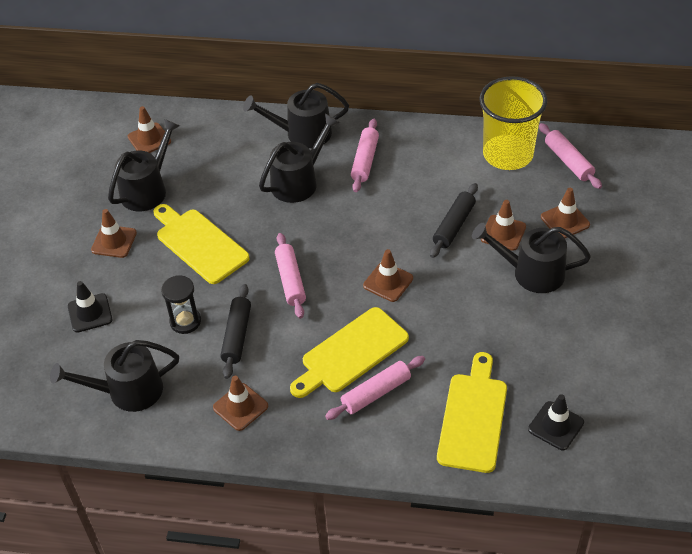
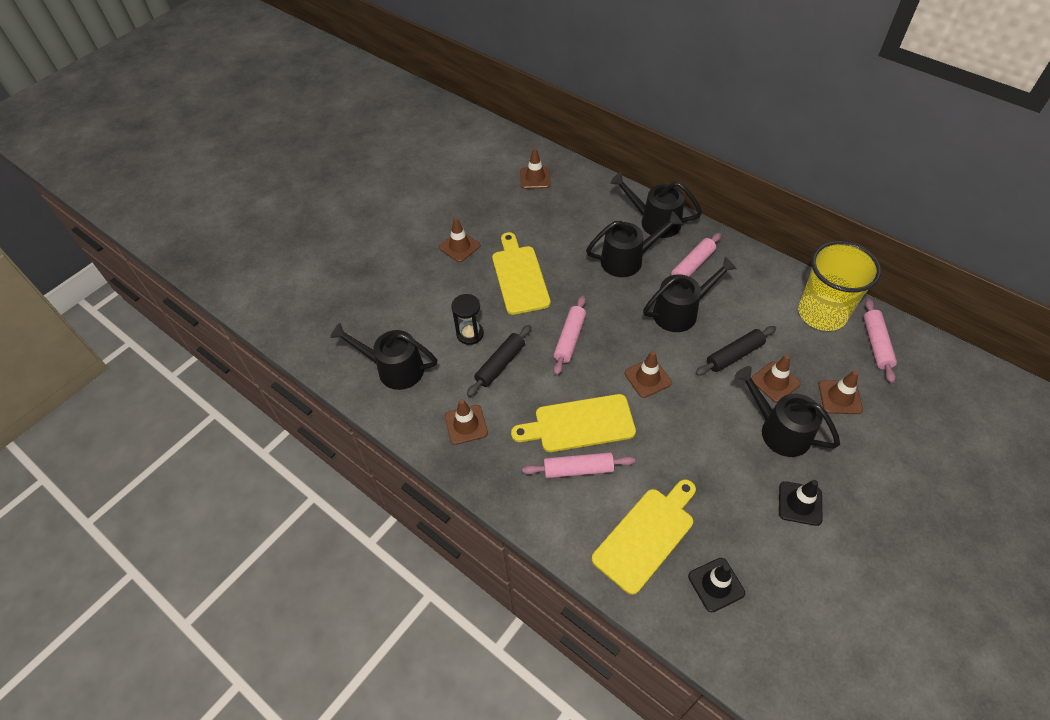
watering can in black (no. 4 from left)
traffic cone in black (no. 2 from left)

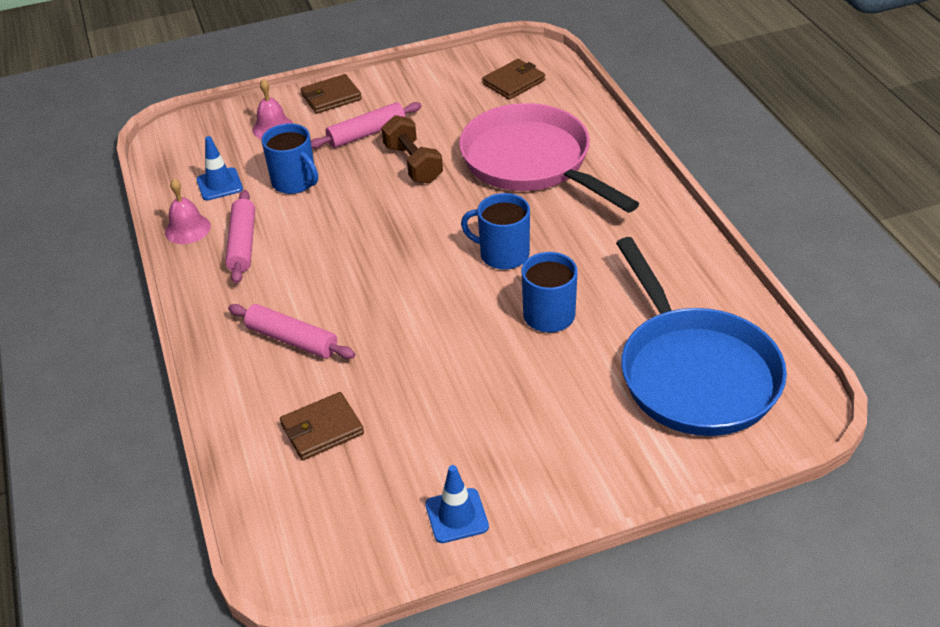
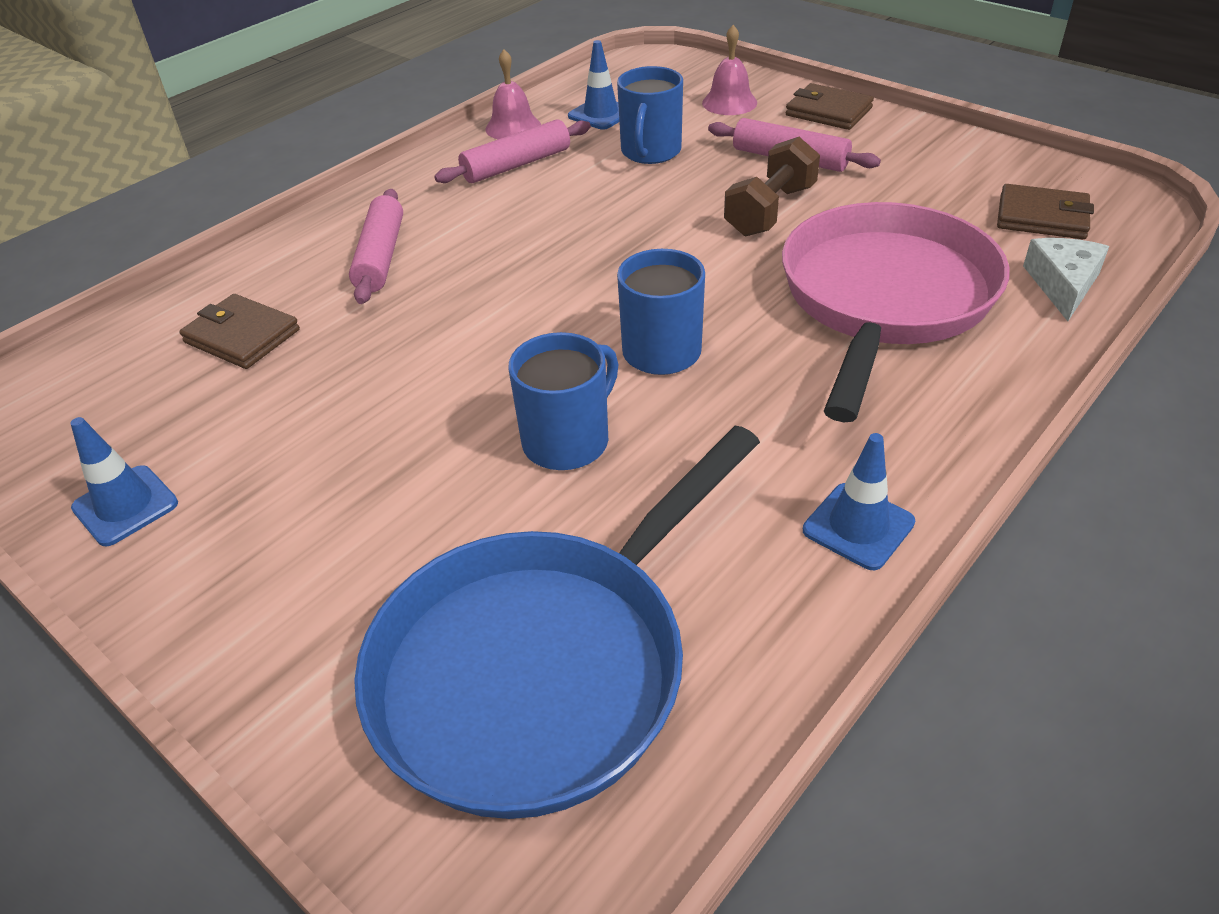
cheese in white
traffic cone in blue (no. 3 from left)

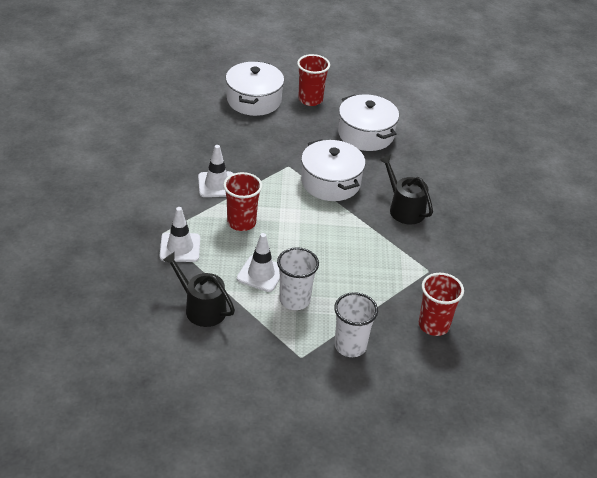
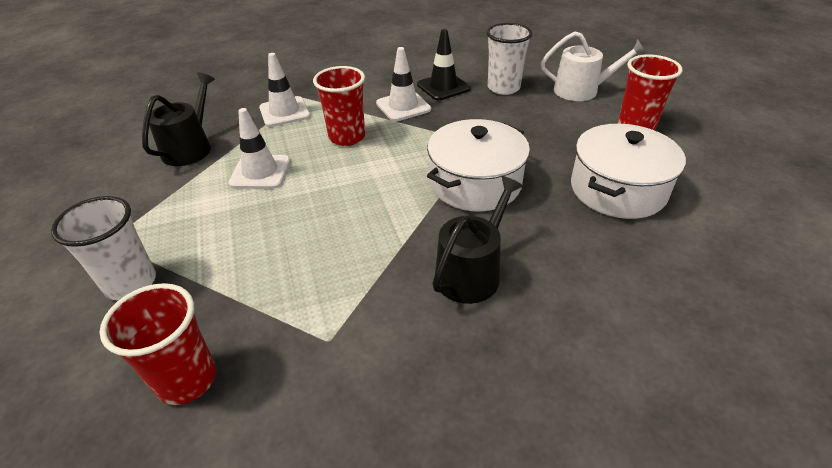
watering can in white
cup in white (no. 2 from left)
traffic cone in black

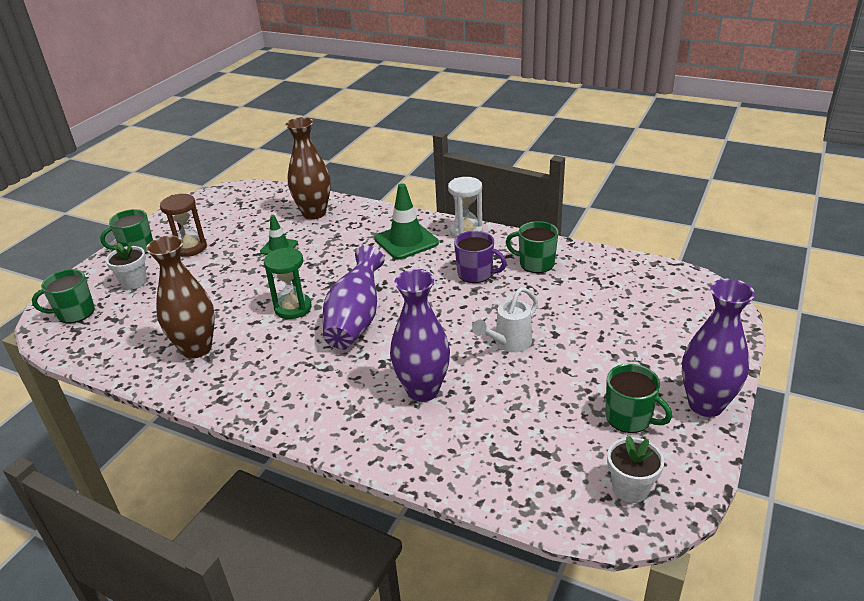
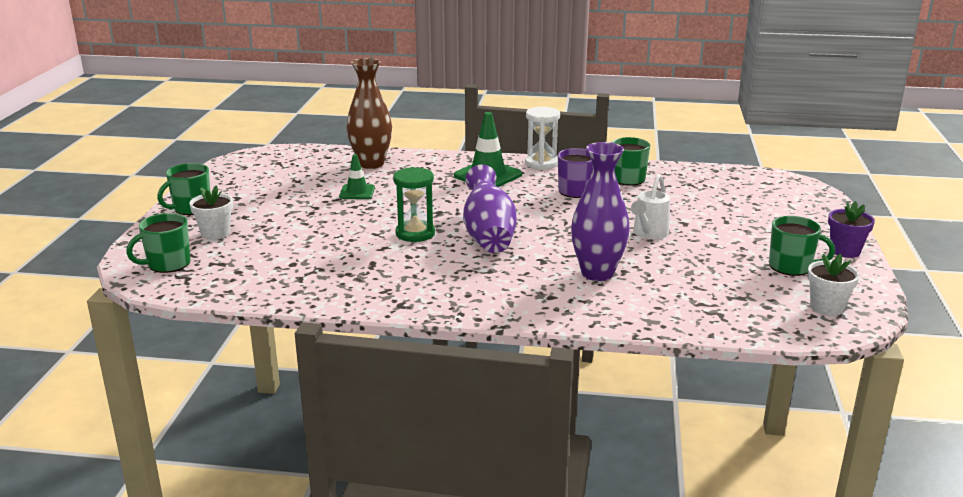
hourglass in brown
vase in brown (no. 1 from left in the first image)
flower pot in purple

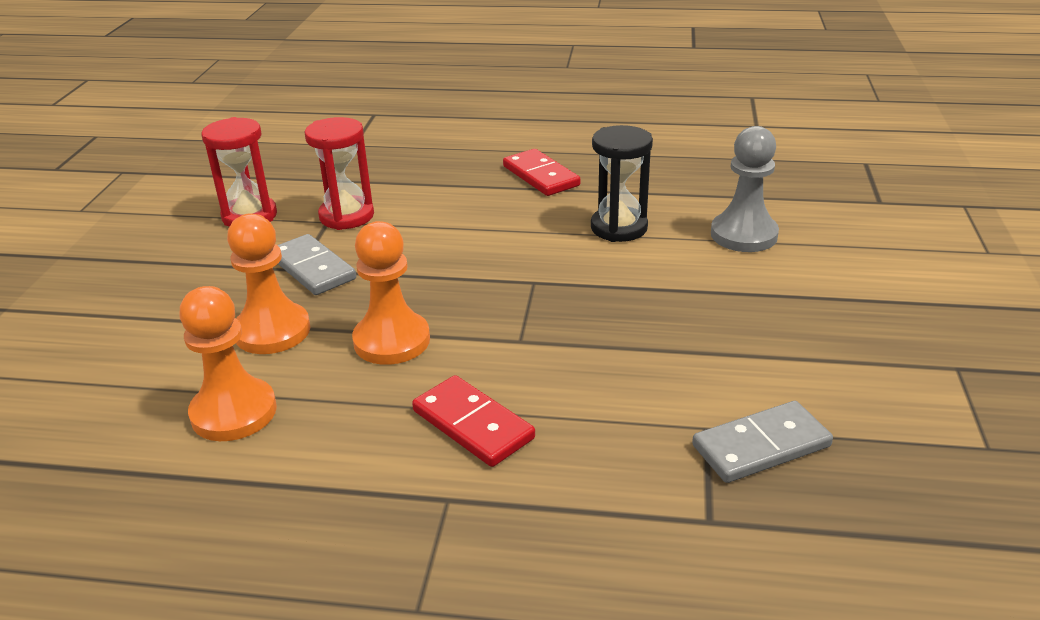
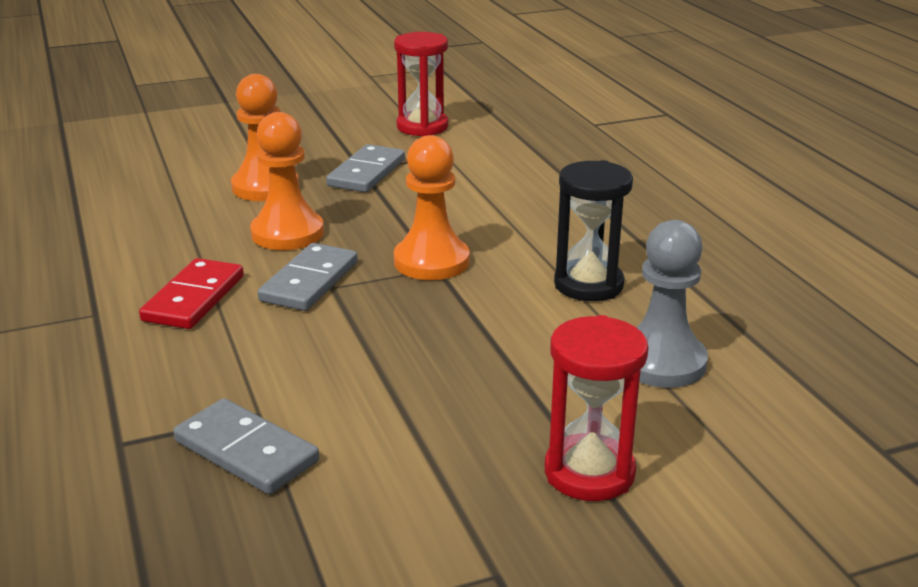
hourglass in red (no. 2 from left)
domino in red (no. 2 from left in the first image)
pawn in orange (no. 3 from left)
domino in grey (no. 2 from left)

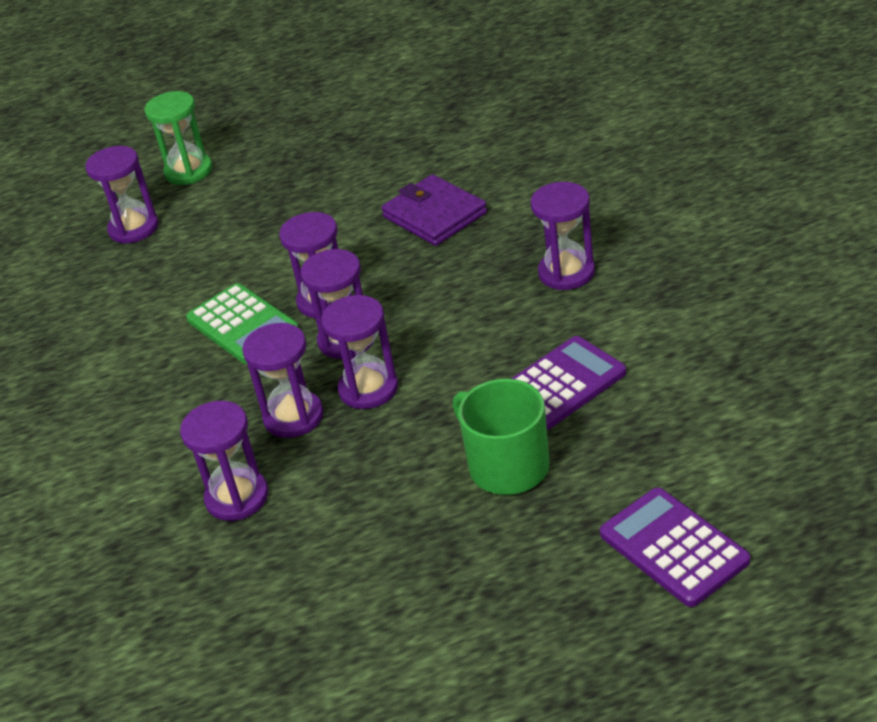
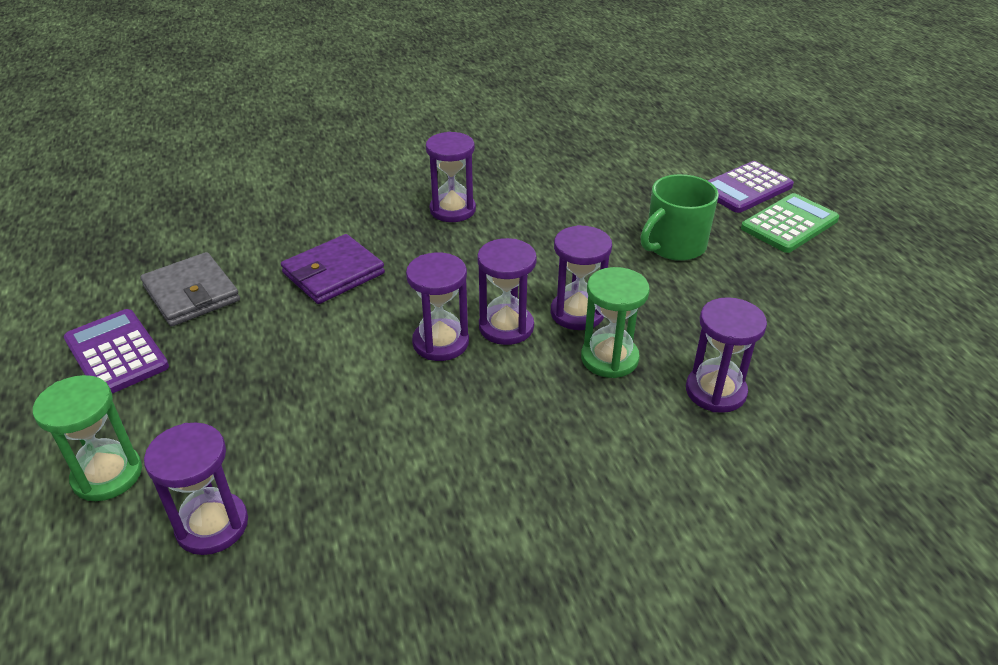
calculator in green
hourglass in green (no. 2 from left)
calculator in purple (no. 1 from left)
wallet in grey

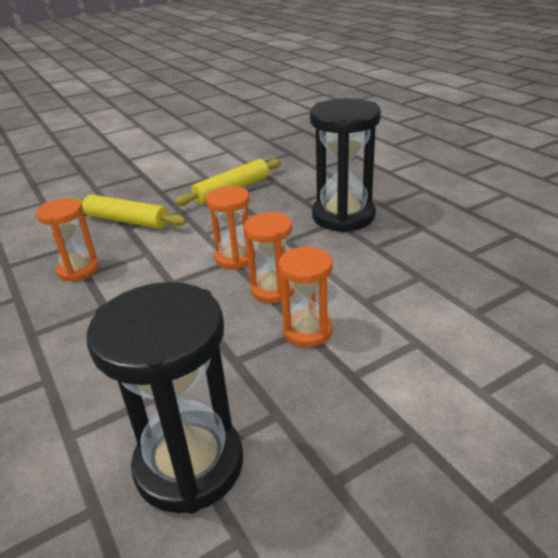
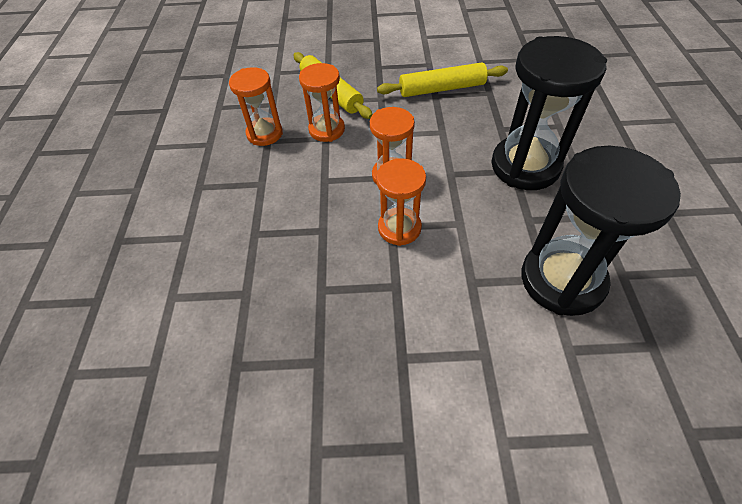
hourglass in orange (no. 2 from left)
hourglass in black (no. 2 from left)

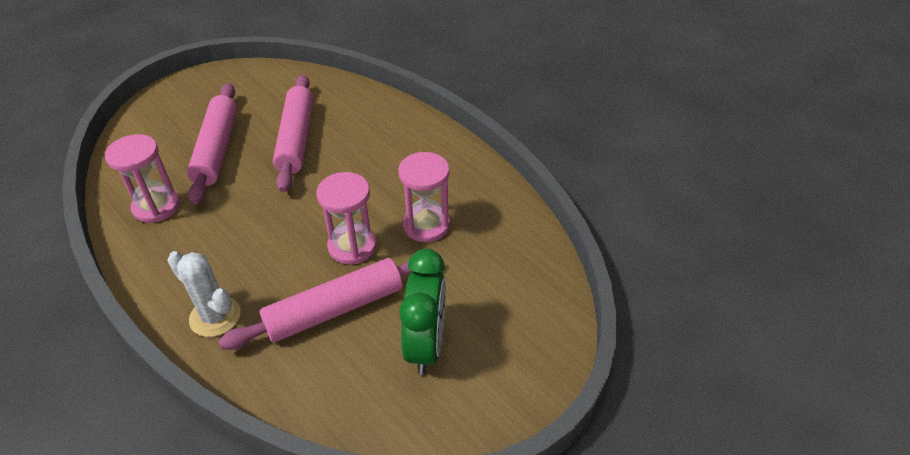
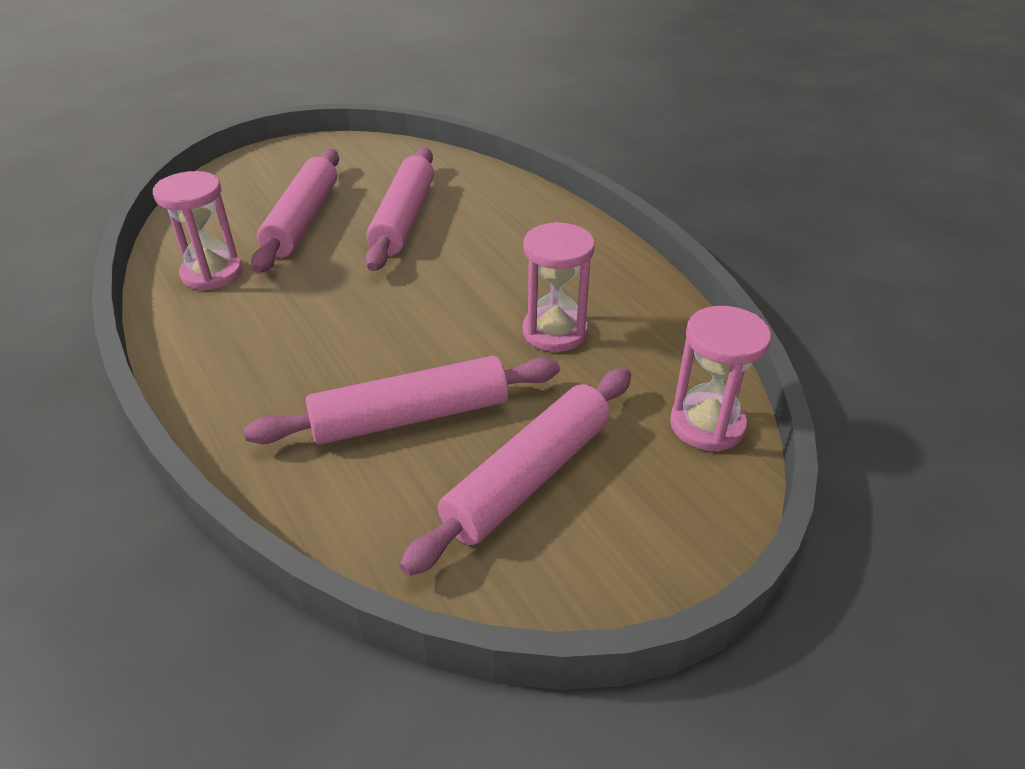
hourglass in pink (no. 3 from left)
rolling pin in pink (no. 4 from left)
cactus in white

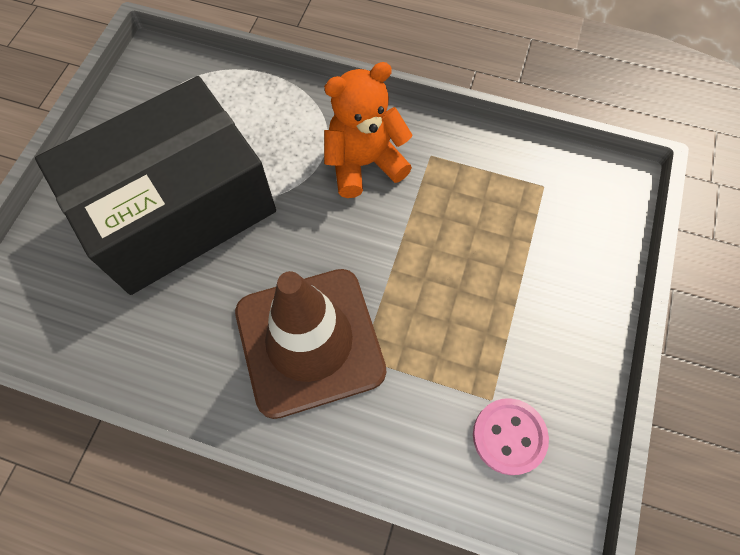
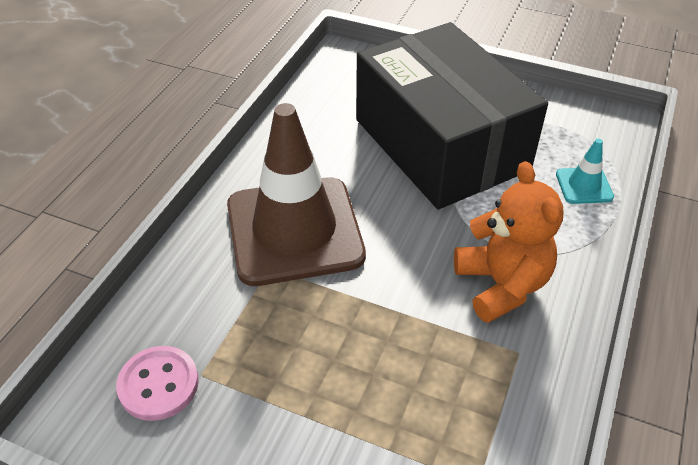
traffic cone in turquoise

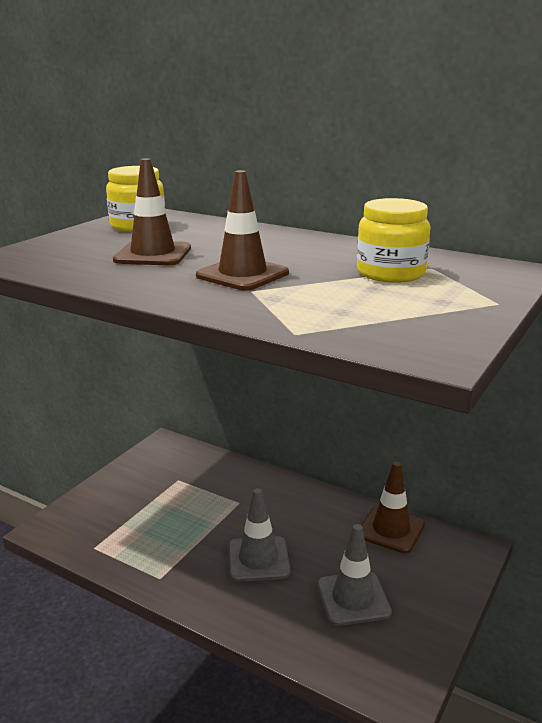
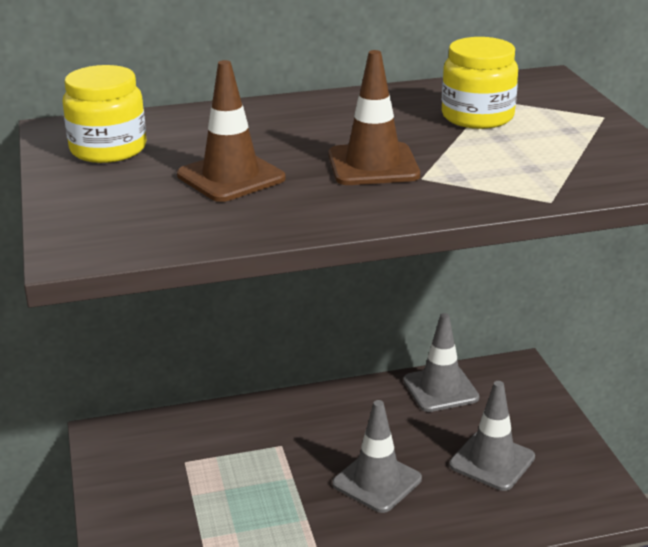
traffic cone in grey (no. 2 from left)

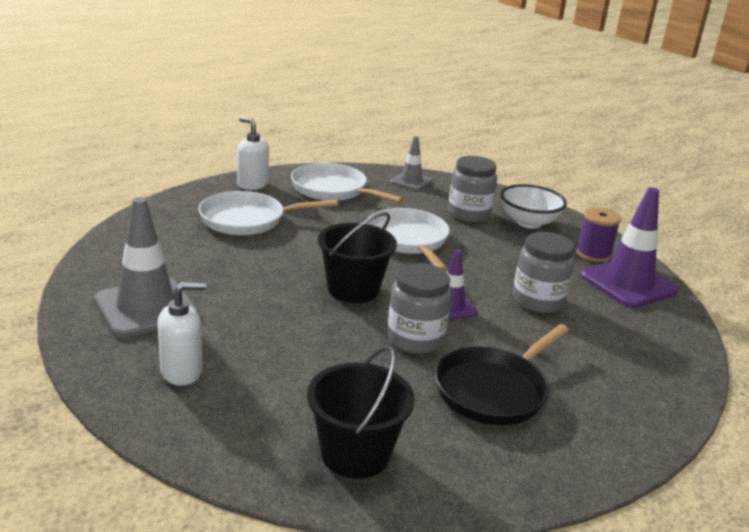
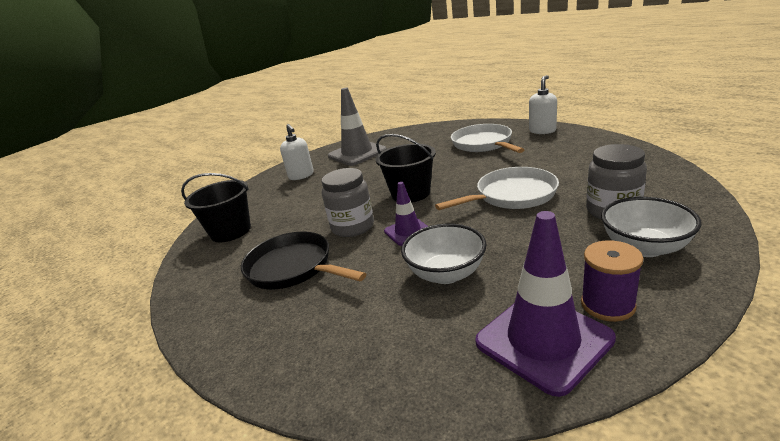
traffic cone in grey (no. 2 from left in the first image)
pan in white (no. 2 from left in the first image)
bowl in white (no. 1 from left)

